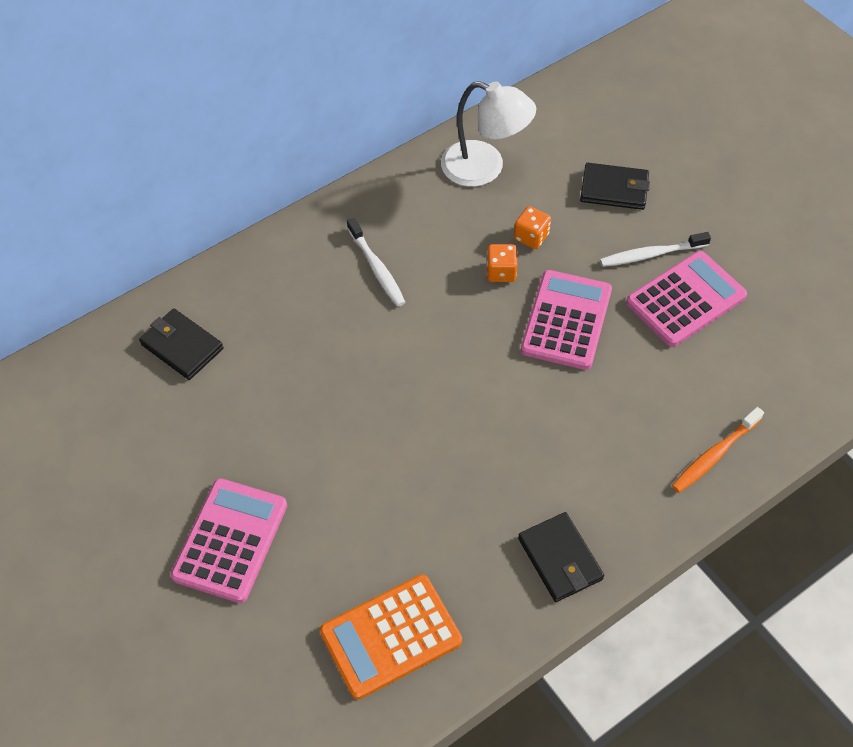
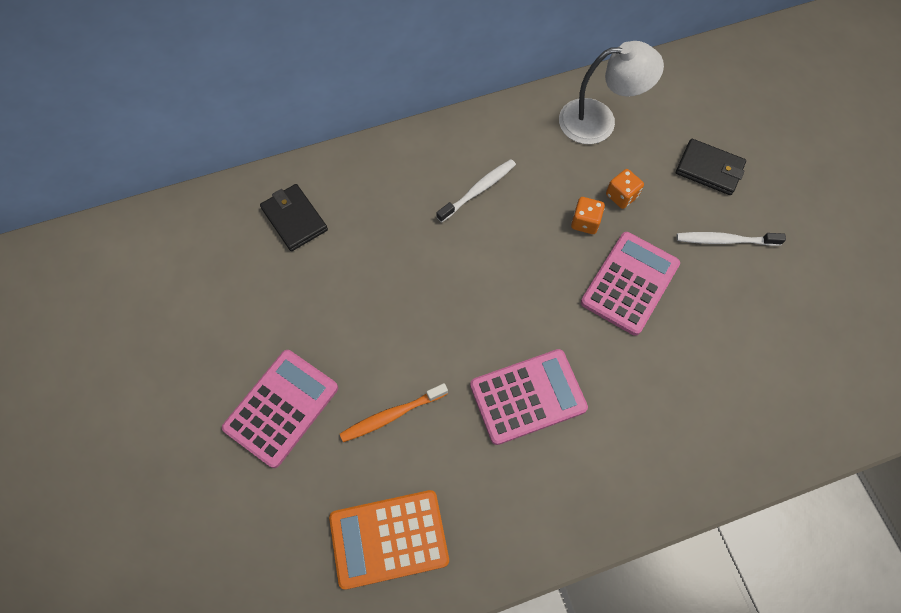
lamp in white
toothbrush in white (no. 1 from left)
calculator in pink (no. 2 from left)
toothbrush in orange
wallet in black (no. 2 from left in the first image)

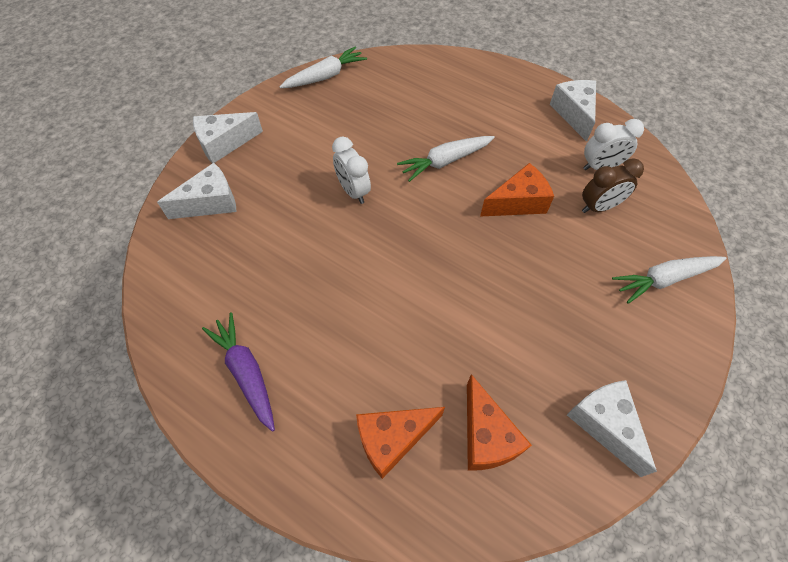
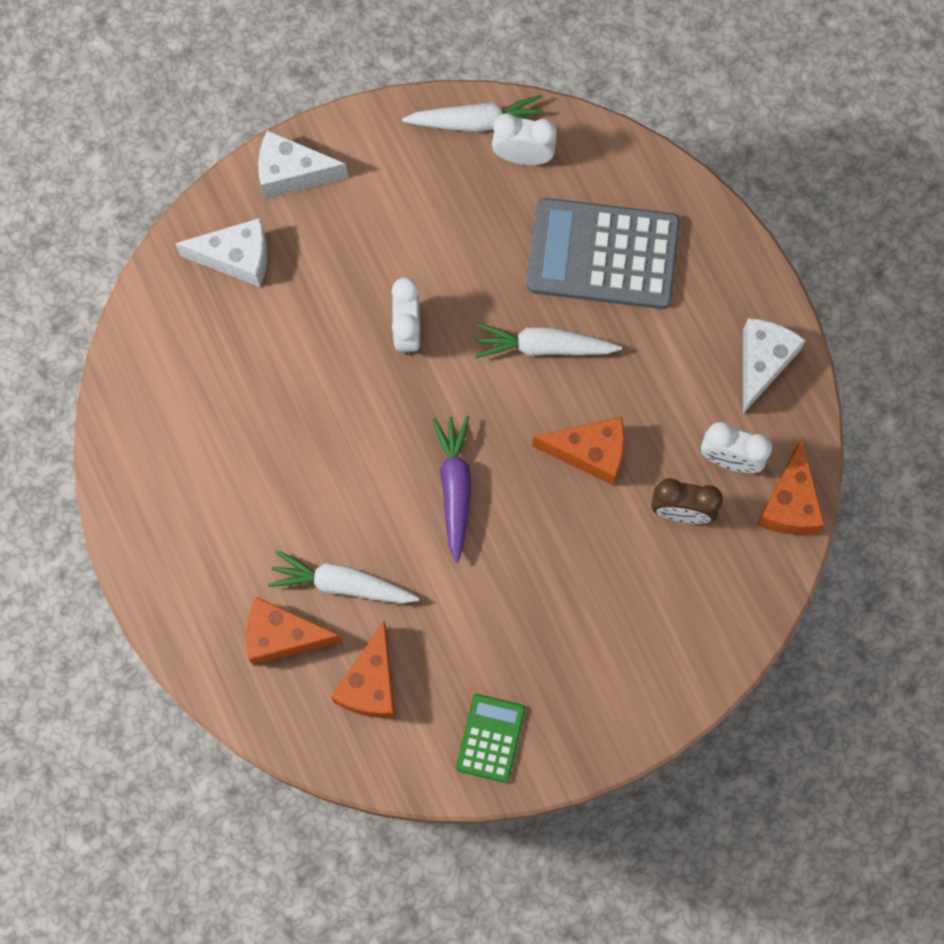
carrot in white (no. 1 from left)
carrot in purple
calculator in green
clock in white (no. 2 from left)
calculator in grey
cheese in orange (no. 4 from left)

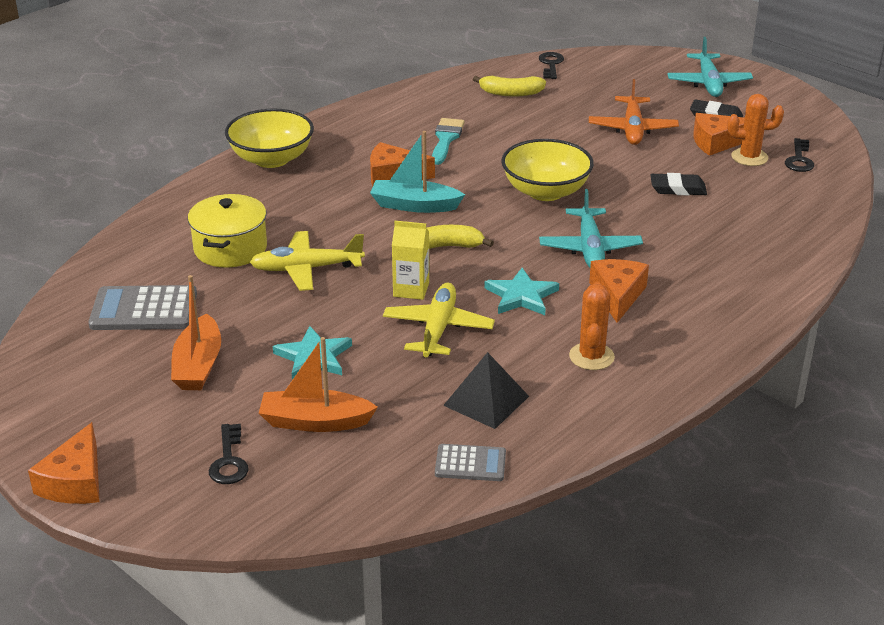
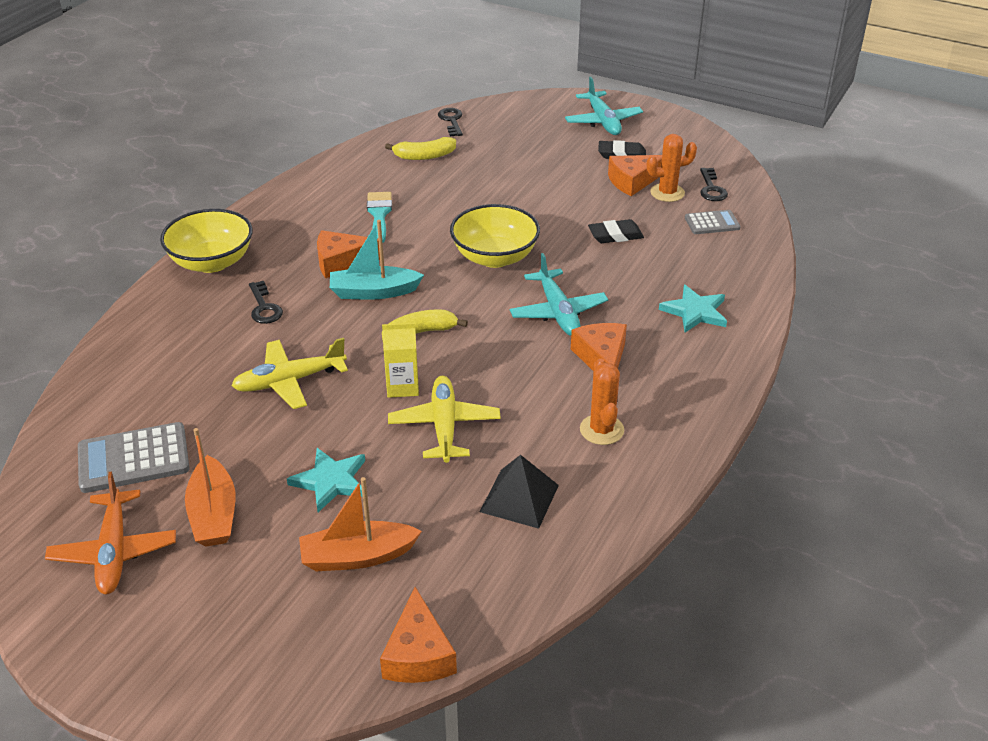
plane in orange
pot in yellow
star in turquoise (no. 2 from left)
cheese in orange (no. 2 from left)
key in black (no. 1 from left)
calculator in grey (no. 2 from left)

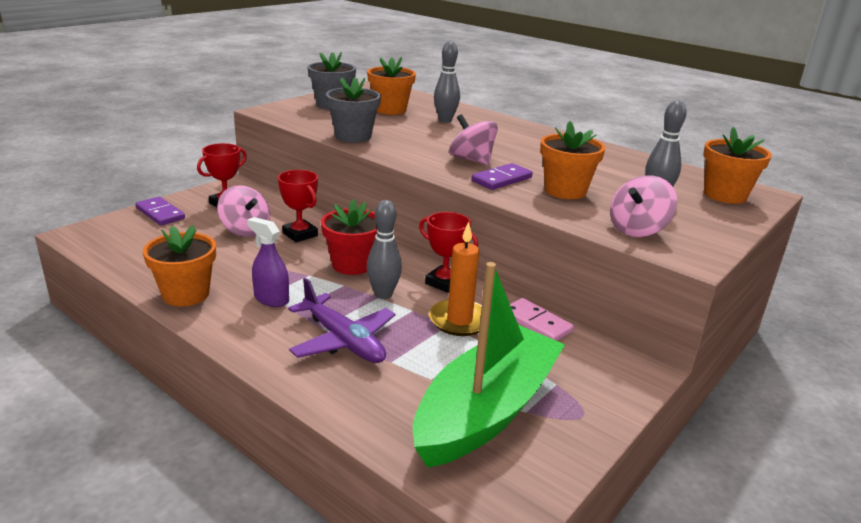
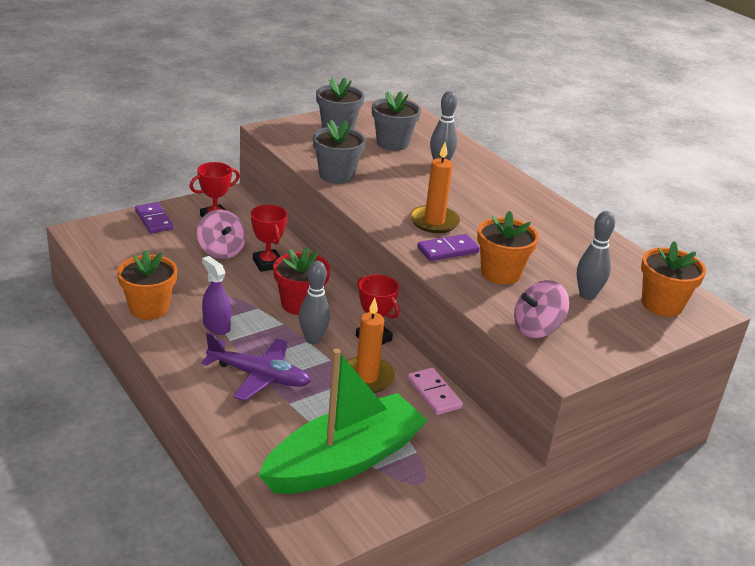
flower pot in grey (no. 3 from left)
candle in orange (no. 2 from left)
plane in purple

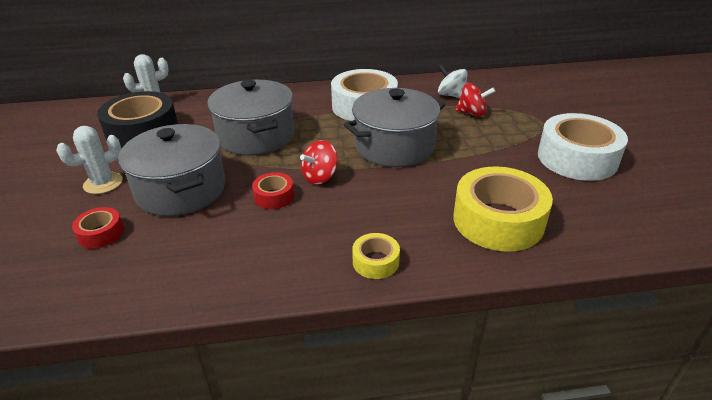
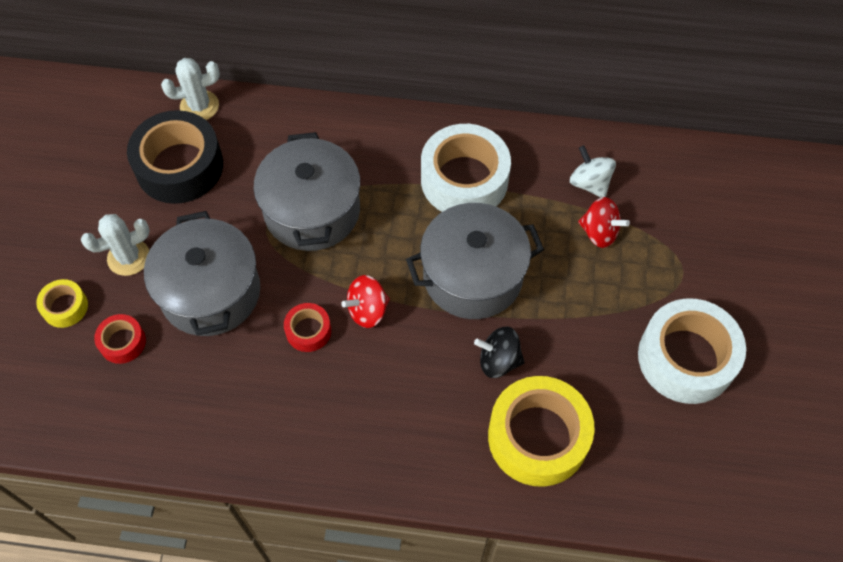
tape in yellow (no. 1 from left)
spinning top in black

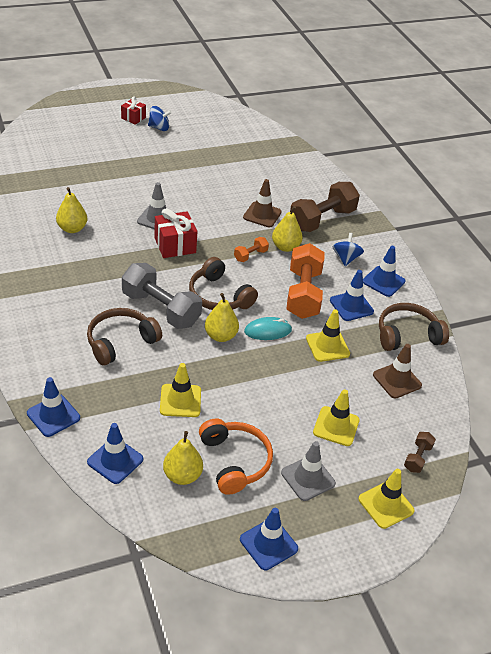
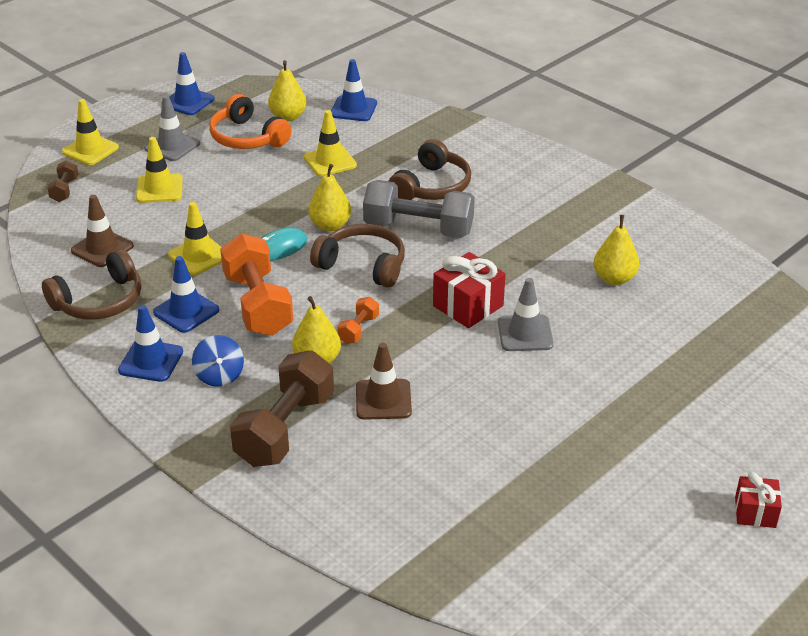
spinning top in blue (no. 1 from left in the first image)
traffic cone in blue (no. 1 from left in the first image)

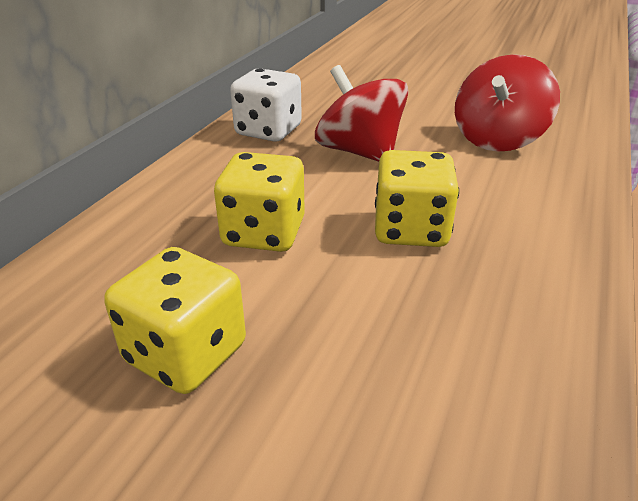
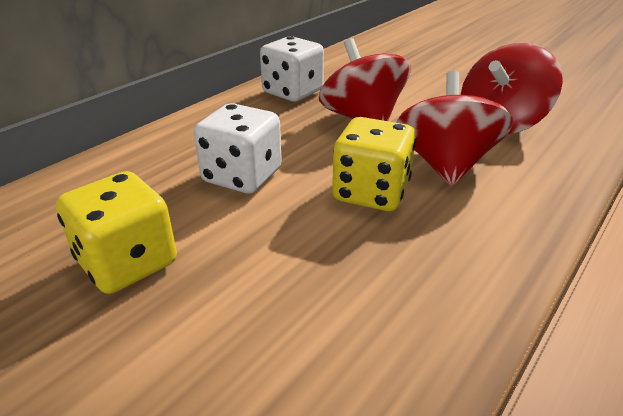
dice in white (no. 1 from left)
spinning top in red (no. 2 from left)

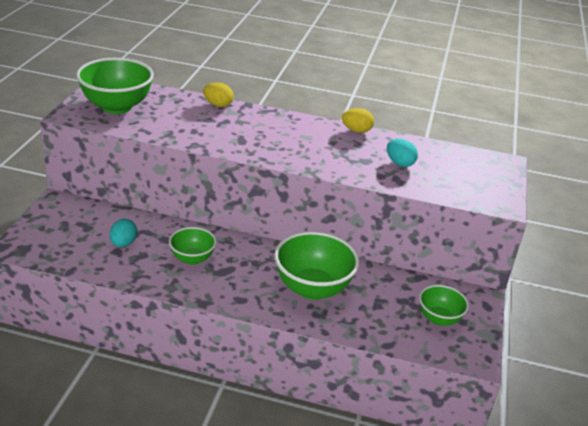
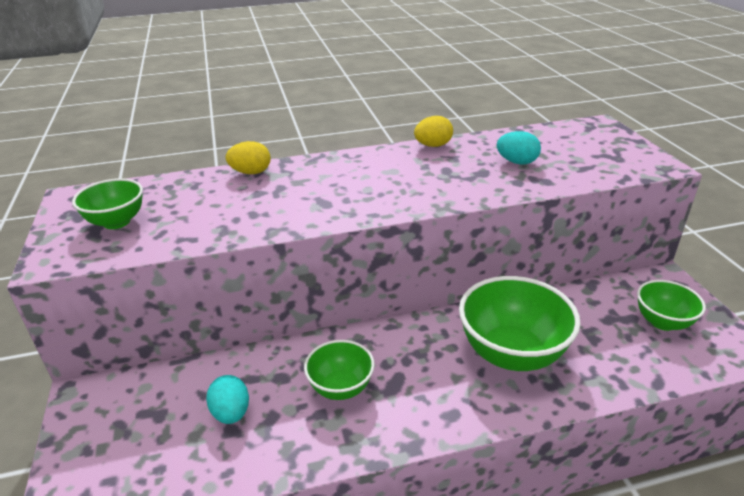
bowl in green (no. 1 from left)

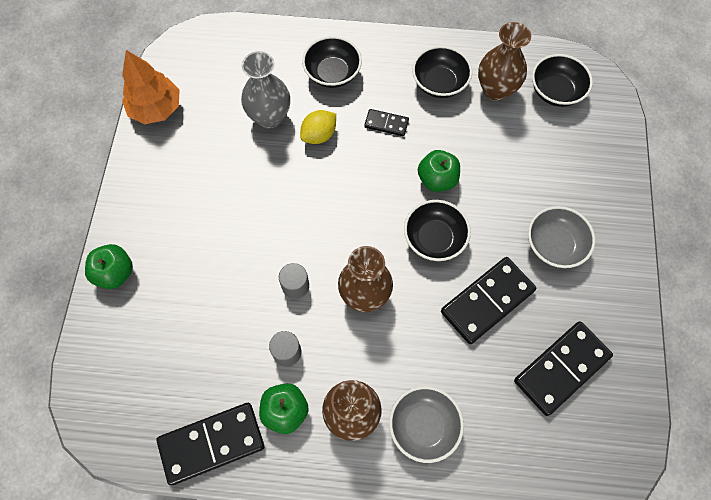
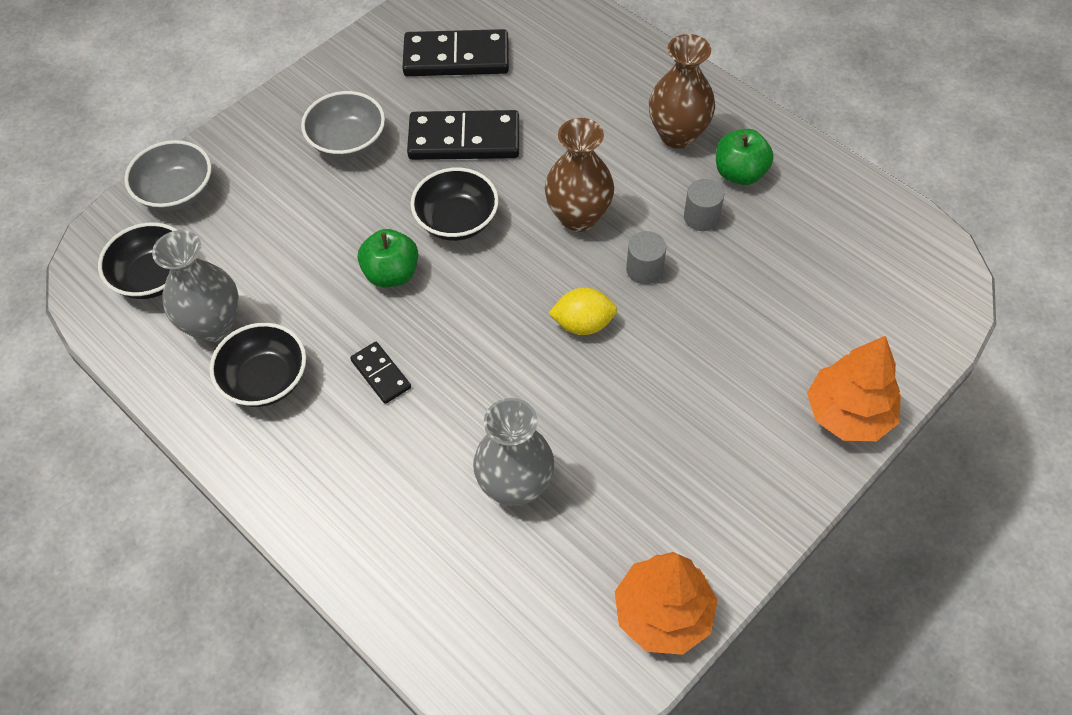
vase in grey (no. 1 from left)
bowl in black (no. 1 from left in the first image)
lemon in yellow
tree in orange (no. 2 from left)
bowl in grey (no. 1 from left)
domino in black (no. 1 from left in the first image)

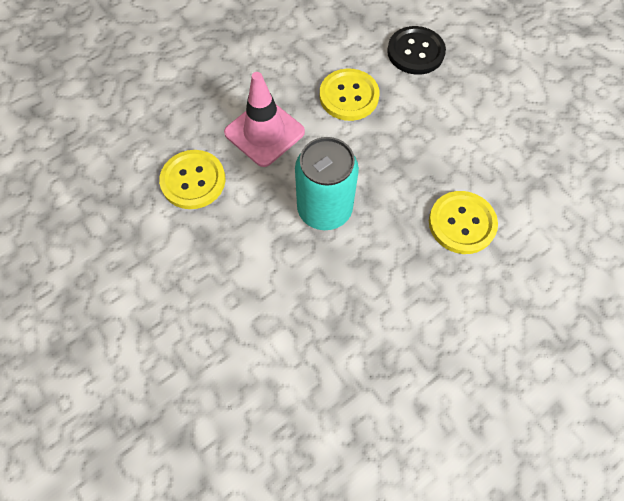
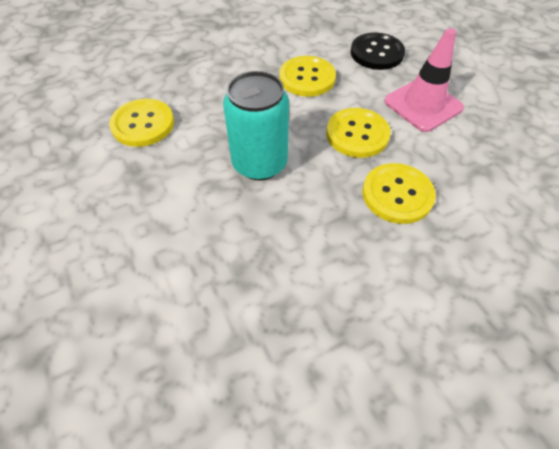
traffic cone in pink
button in yellow (no. 3 from left)

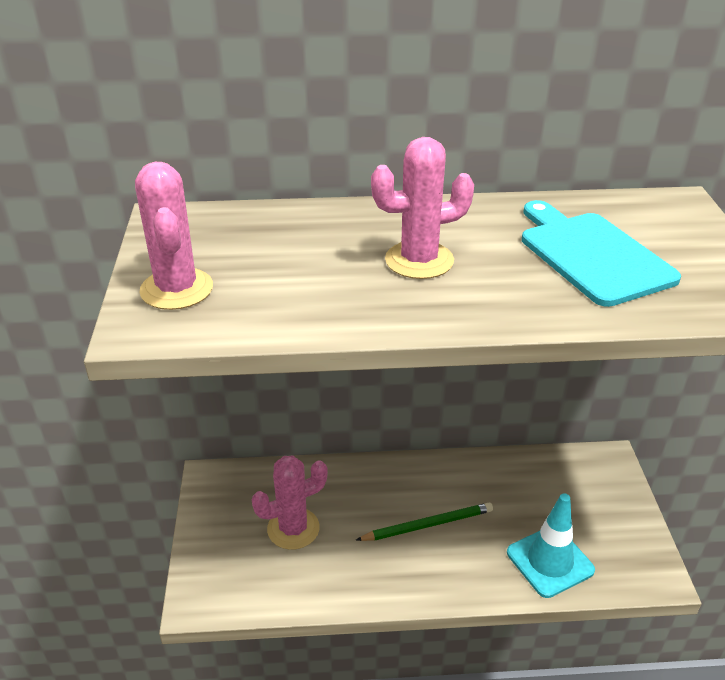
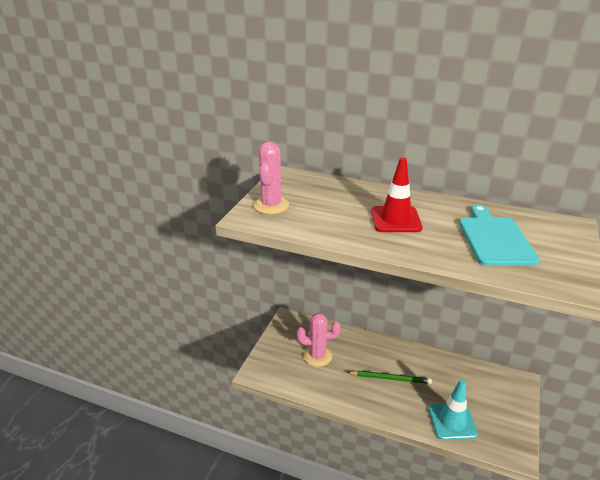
traffic cone in red

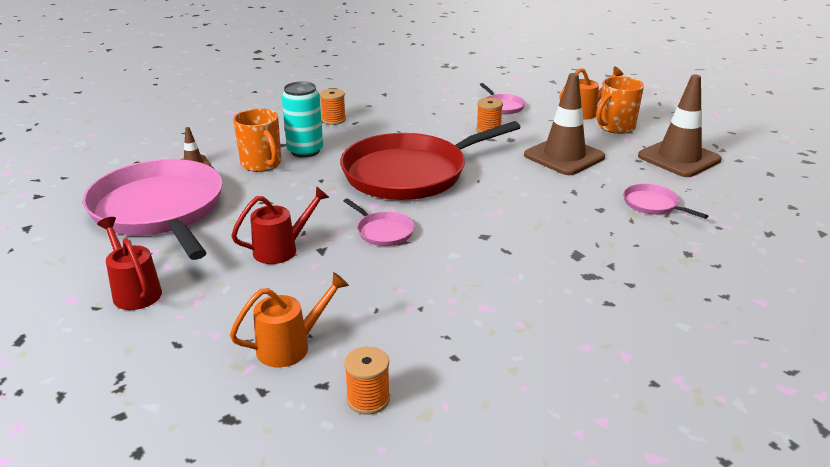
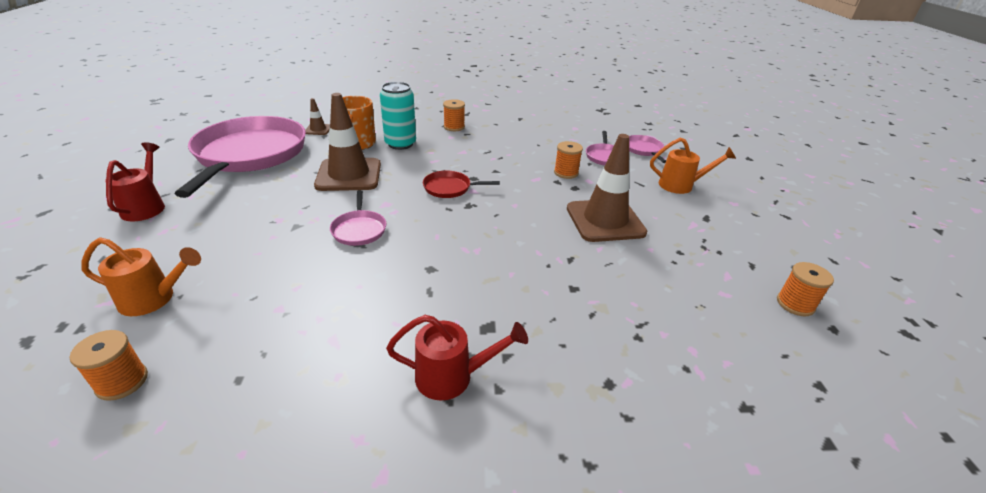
traffic cone in brown (no. 2 from left)
mug in orange (no. 2 from left in the first image)
pan in red
pan in pink (no. 4 from left)
watering can in red (no. 2 from left)
spool in orange (no. 4 from left)

